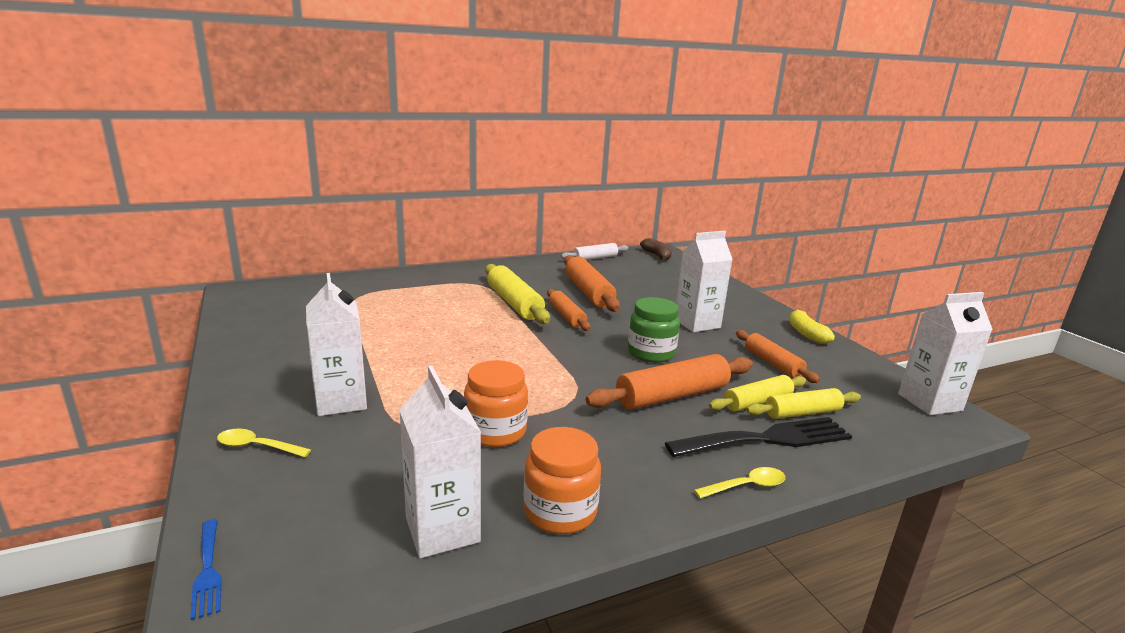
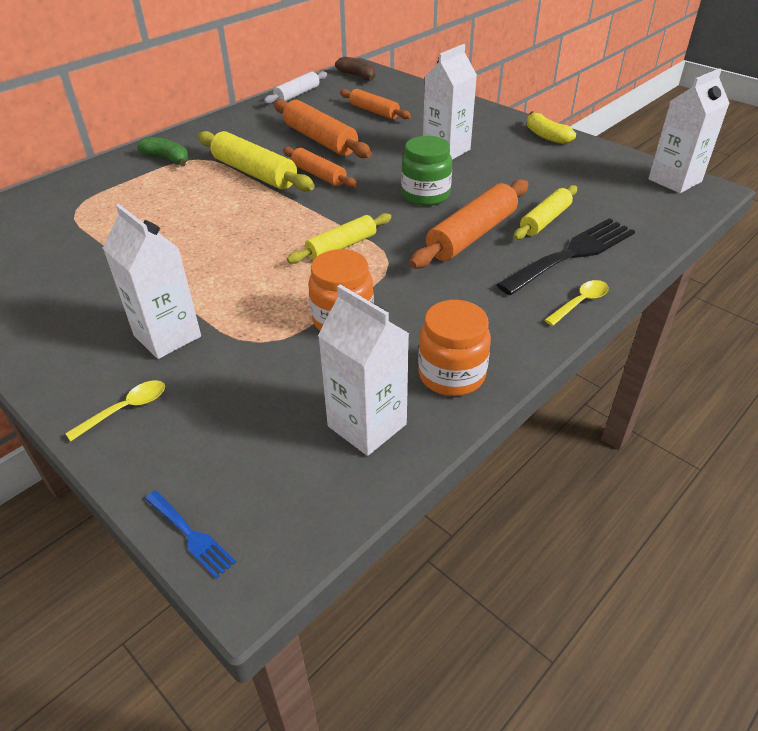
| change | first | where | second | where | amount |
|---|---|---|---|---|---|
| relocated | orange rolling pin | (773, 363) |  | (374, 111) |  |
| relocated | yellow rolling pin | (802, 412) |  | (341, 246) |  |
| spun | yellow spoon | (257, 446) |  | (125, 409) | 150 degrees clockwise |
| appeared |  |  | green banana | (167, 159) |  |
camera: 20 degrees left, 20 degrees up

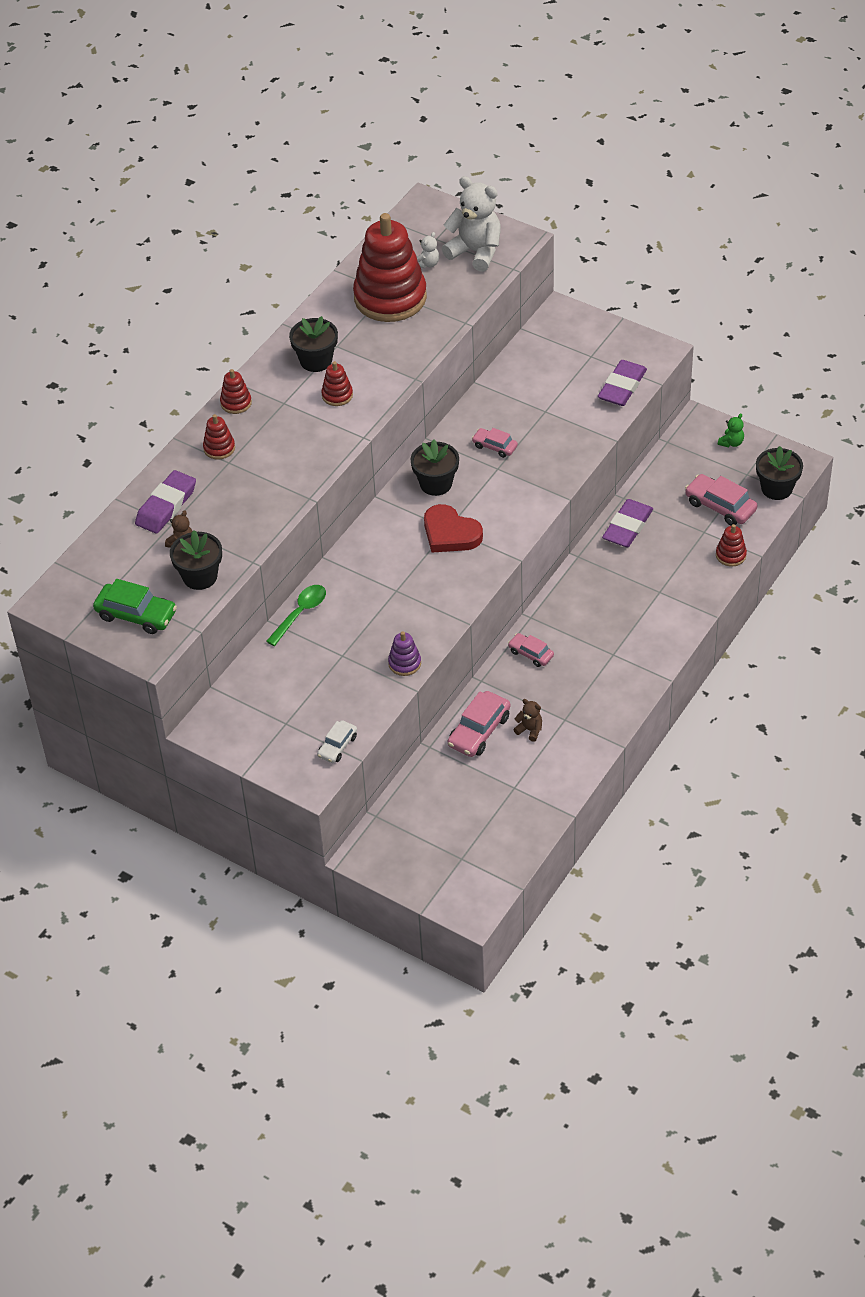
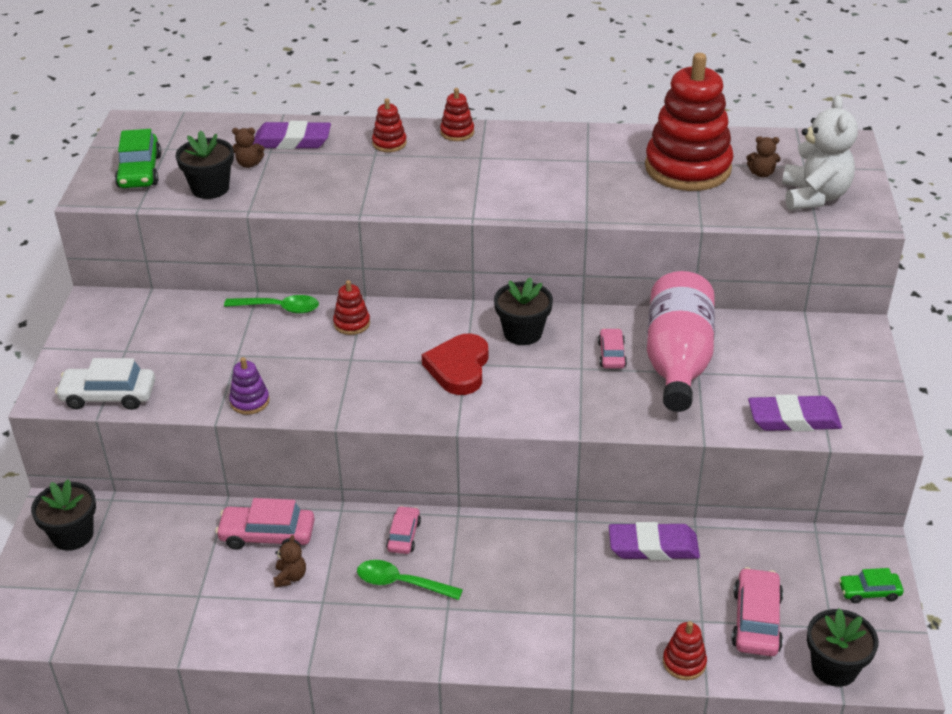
| change | first | where | second | where | amount |
|---|---|---|---|---|---|
| colour | white teddy bear | (427, 264) | brown teddy bear | (761, 173) |  |
| relocated | black flower pot | (316, 360) |  | (72, 535) |  |
| relocated | red stacking toy | (337, 395) |  | (352, 323) |  |
| exchanged | green teddy bear | (731, 443) | green car | (869, 592) |  |
| size | white car | (337, 746) |  | (108, 396) | x1.63 |
| appeared |  |  | pink bottle | (677, 361) |  |
| appeared |  |  | green spoon | (401, 583) |  |
camera: 60 degrees right, 10 degrees down

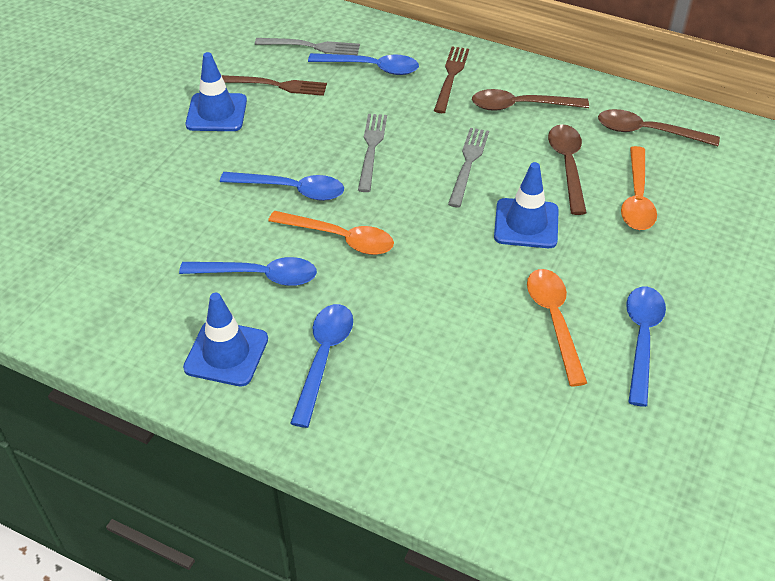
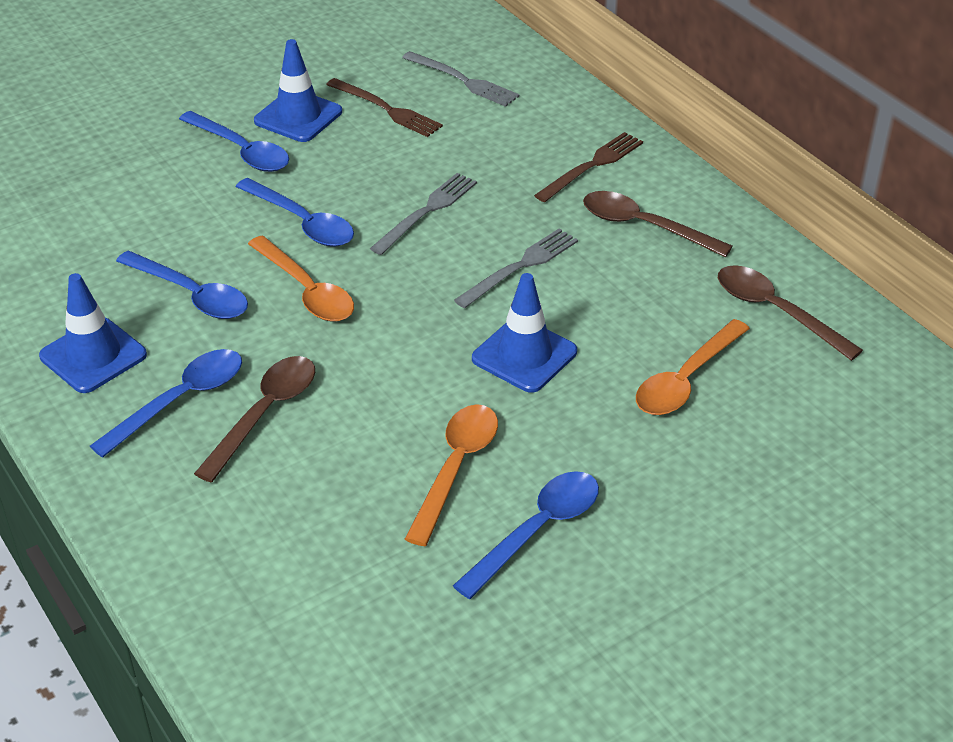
| change | first | where | second | where | amount |
|---|---|---|---|---|---|
| relocated | blue spoon | (372, 68) |  | (242, 151) |  |
| relocated | brown spoon | (567, 165) |  | (265, 413) |  |
camera: 30 degrees right, 5 degrees down

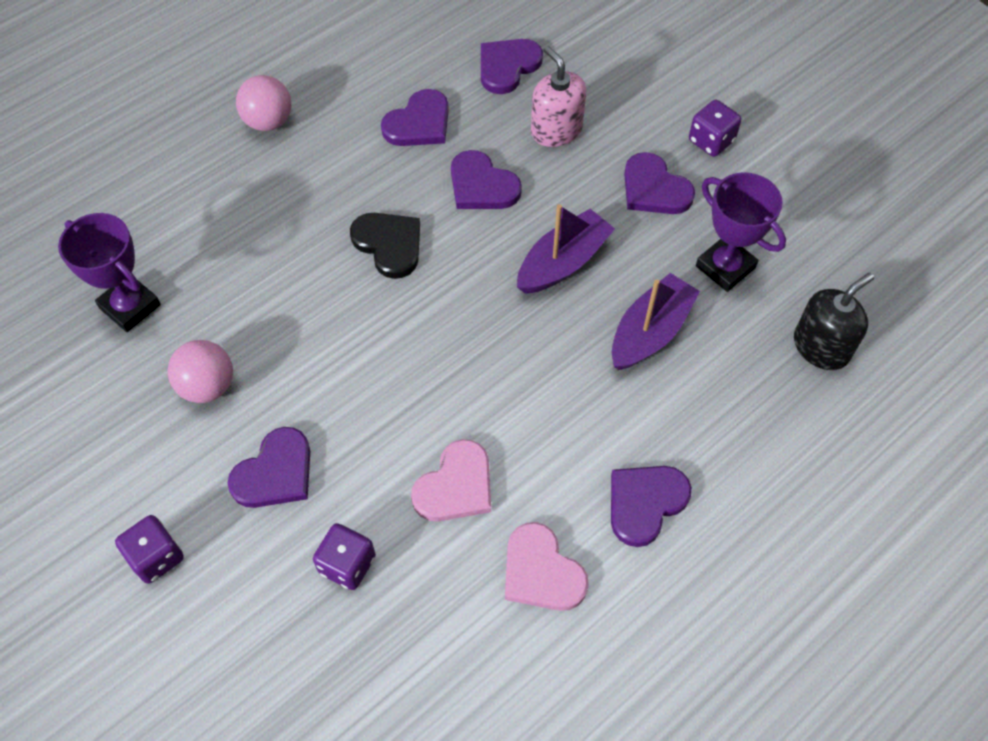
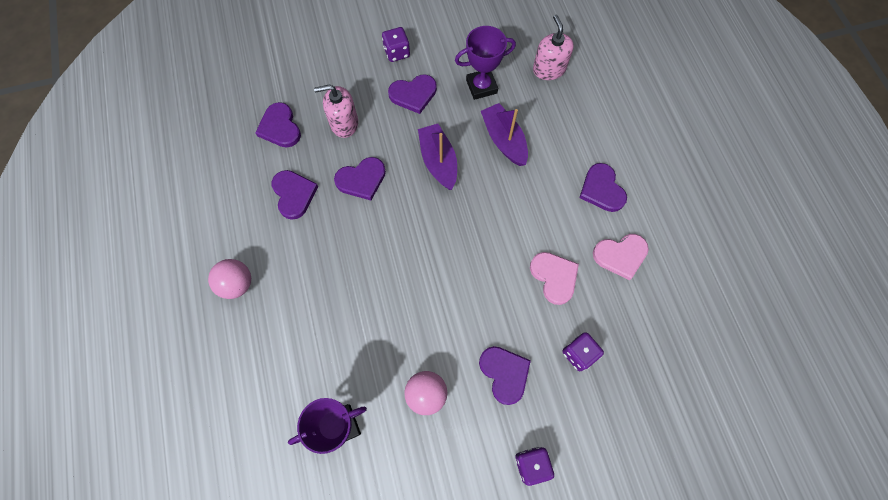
| change | first | where | second | where | amount |
|---|---|---|---|---|---|
| missing | black heart | (389, 244) |  |  |  |
| colour | black soap dispenser | (821, 347) | pink soap dispenser | (549, 69) |  |
camera: 65 degrees left, 10 degrees up

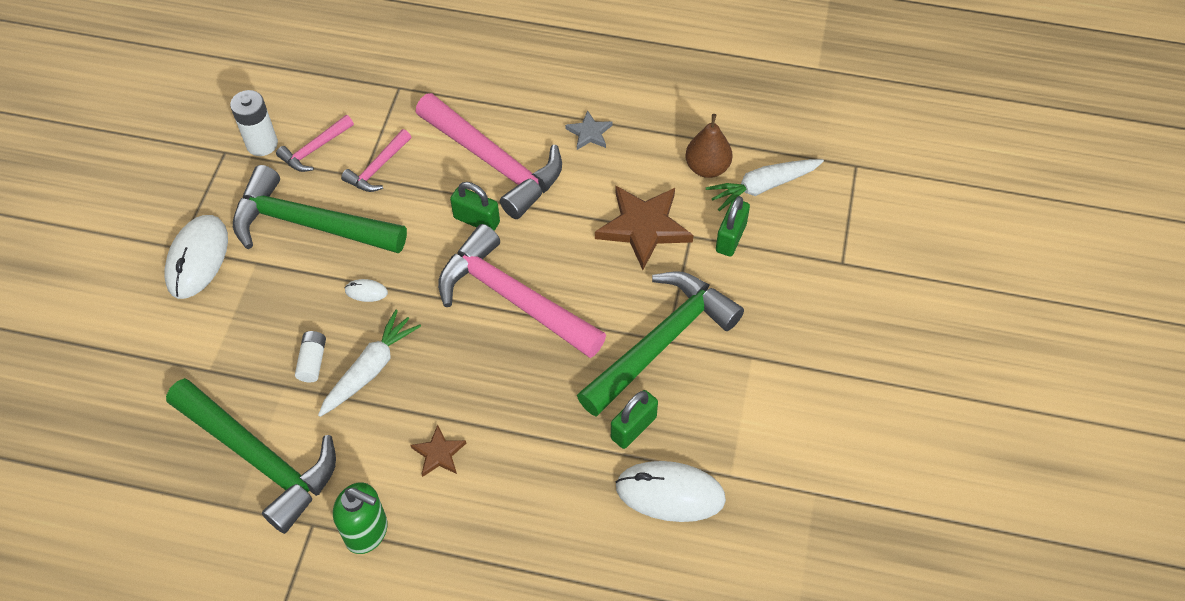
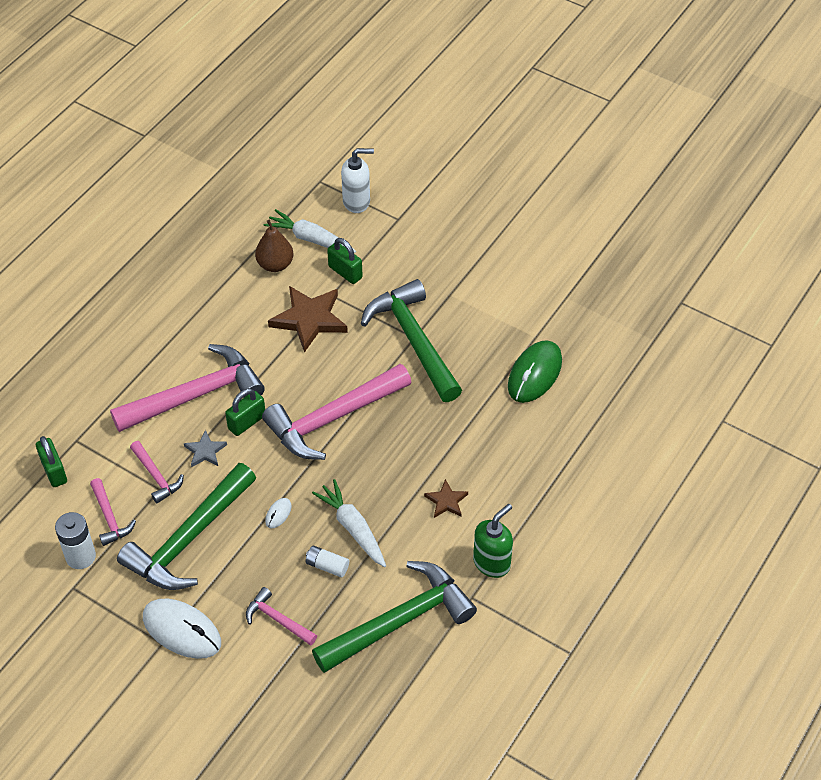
| change | first | where | second | where | amount |
|---|---|---|---|---|---|
| relocated | grey star | (589, 133) |  | (205, 451) |  |
| spun | white carrot | (762, 187) |  | (310, 239) | 120 degrees clockwise |
| relocated | green padlock | (633, 428) |  | (54, 471) |  |
| colour | white mouse | (670, 493) | green mouse | (534, 374) |  |
| appeared |  |  | white soap dispenser | (357, 201) |  |
| appeared |  |  | pink hammer | (277, 619) |  |
camera: 70 degrees left, 5 degrees down

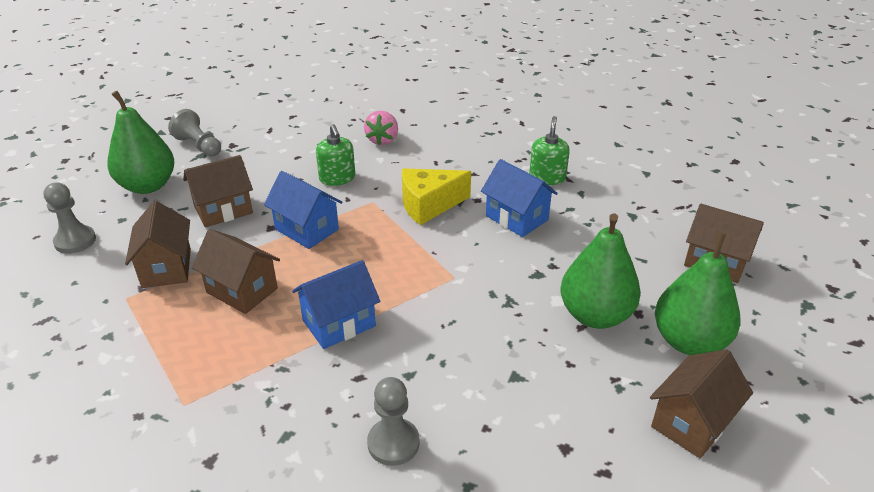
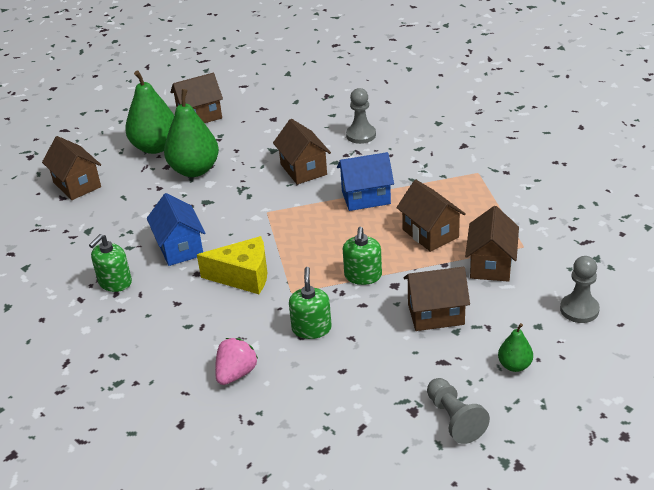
| change | first | where | second | where | amount |
|---|---|---|---|---|---|
| size | green pear | (148, 186) |  | (514, 365) | x0.49 |
| exchanged | blue house | (307, 229) | green soap dispenser | (363, 276) |  |
| appeared |  |  | brown house | (303, 169) |  |
camera: 155 degrees left, 0 degrees up

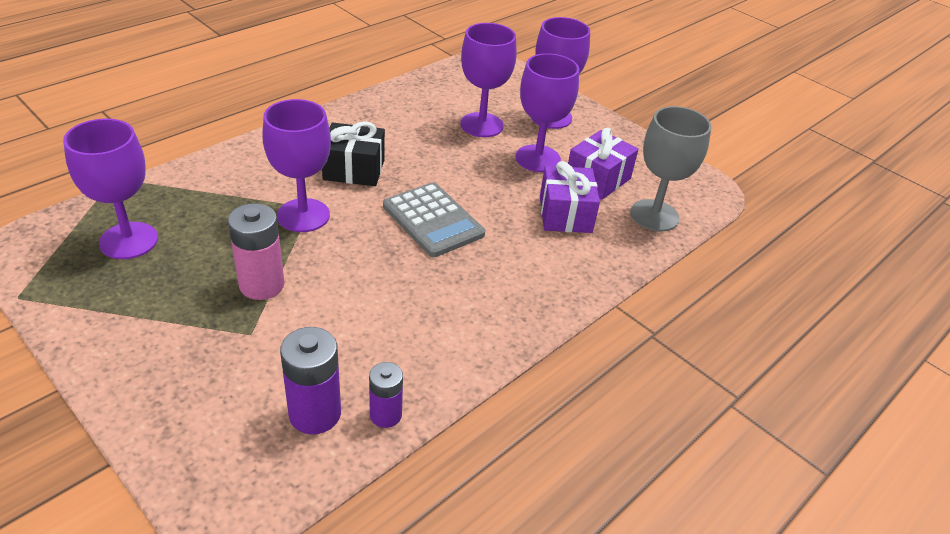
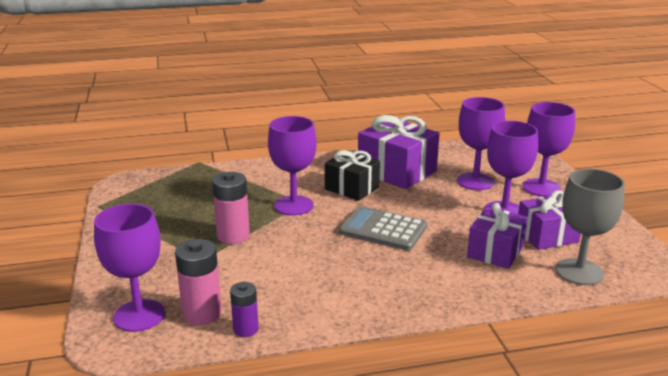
| change | first | where | second | where | amount |
|---|---|---|---|---|---|
| relocated | purple goblet | (129, 241) |  | (139, 315) |  |
| spun | grey calculator | (433, 220) |  | (383, 230) | 120 degrees clockwise |
| colour | purple battery | (315, 414) | pink battery | (202, 313) |  |
| appeared |  |  | purple gift | (397, 171) |  |
camera: 35 degrees right, 15 degrees down

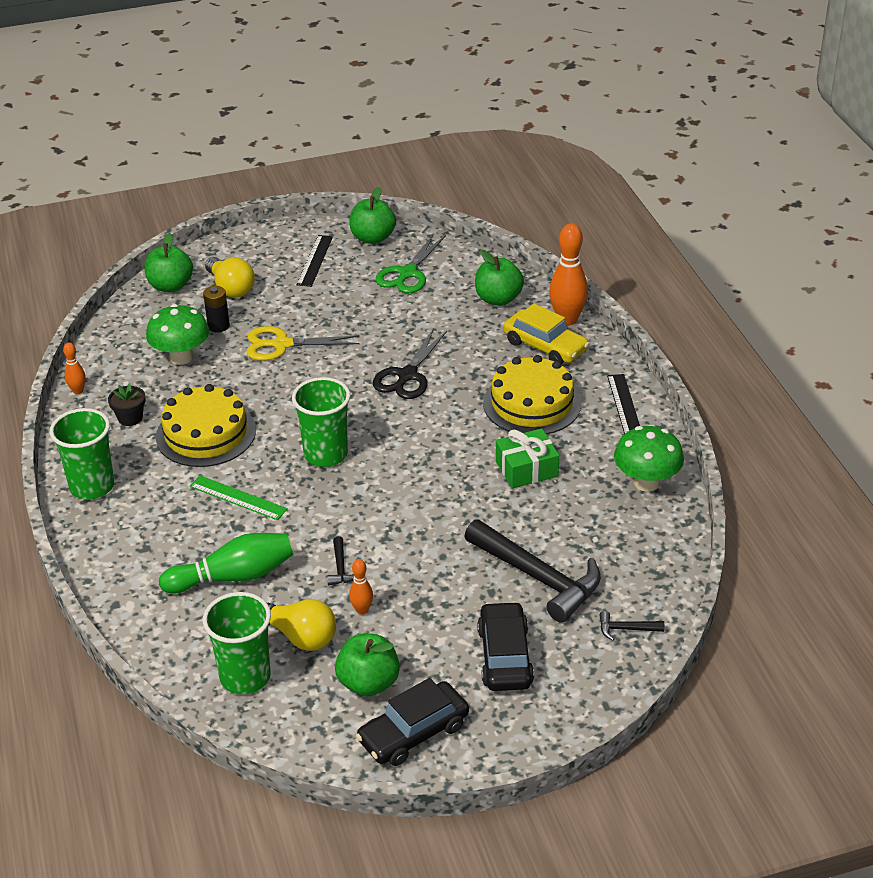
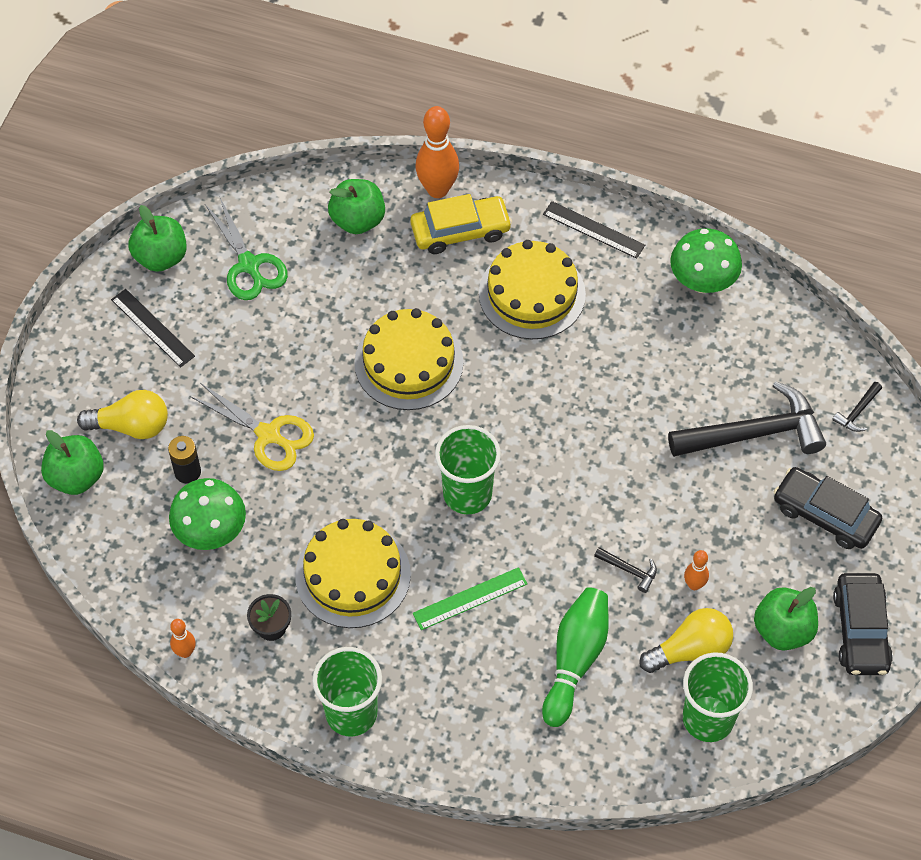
| change | first | where | second | where | amount |
|---|---|---|---|---|---|
| spun | yellow scissors | (282, 344) |  | (268, 435) | 90 degrees counterclockwise |
| exchanged | black scissors | (407, 376) | yellow cake | (408, 362) |  |
| missing | green gift | (526, 469) |  |  |  |
camera: 55 degrees left, 20 degrees up

